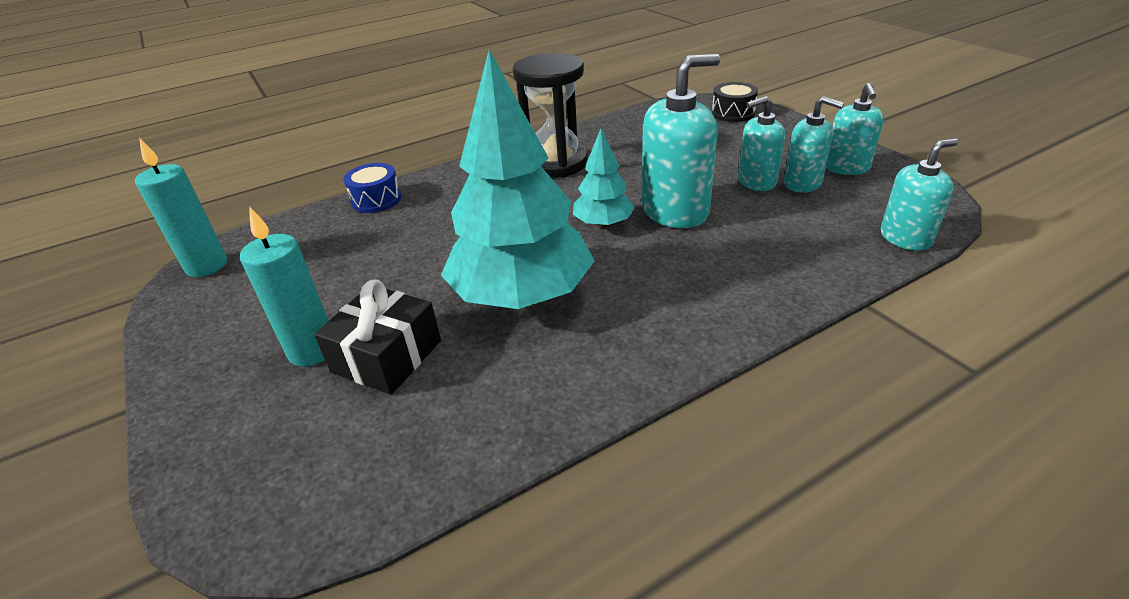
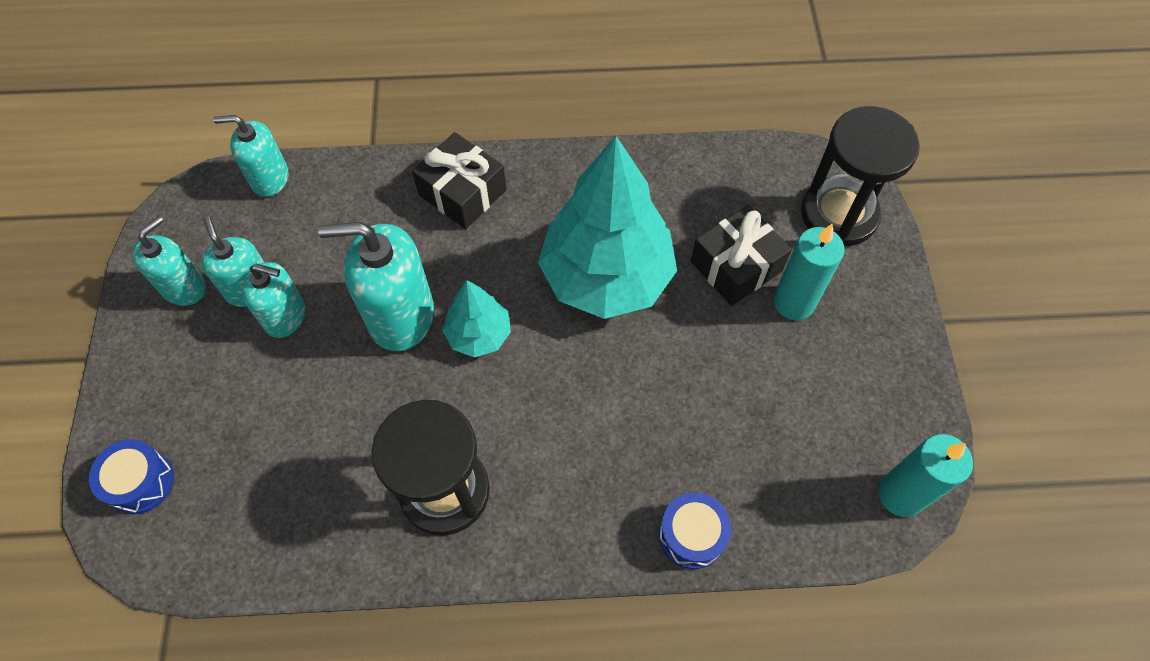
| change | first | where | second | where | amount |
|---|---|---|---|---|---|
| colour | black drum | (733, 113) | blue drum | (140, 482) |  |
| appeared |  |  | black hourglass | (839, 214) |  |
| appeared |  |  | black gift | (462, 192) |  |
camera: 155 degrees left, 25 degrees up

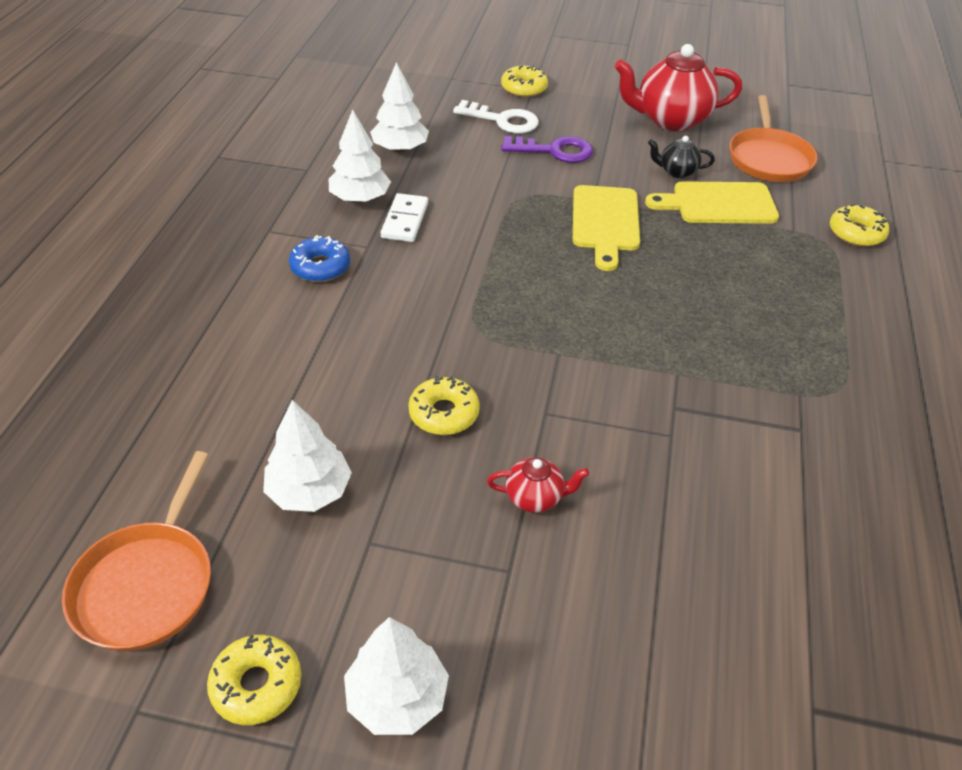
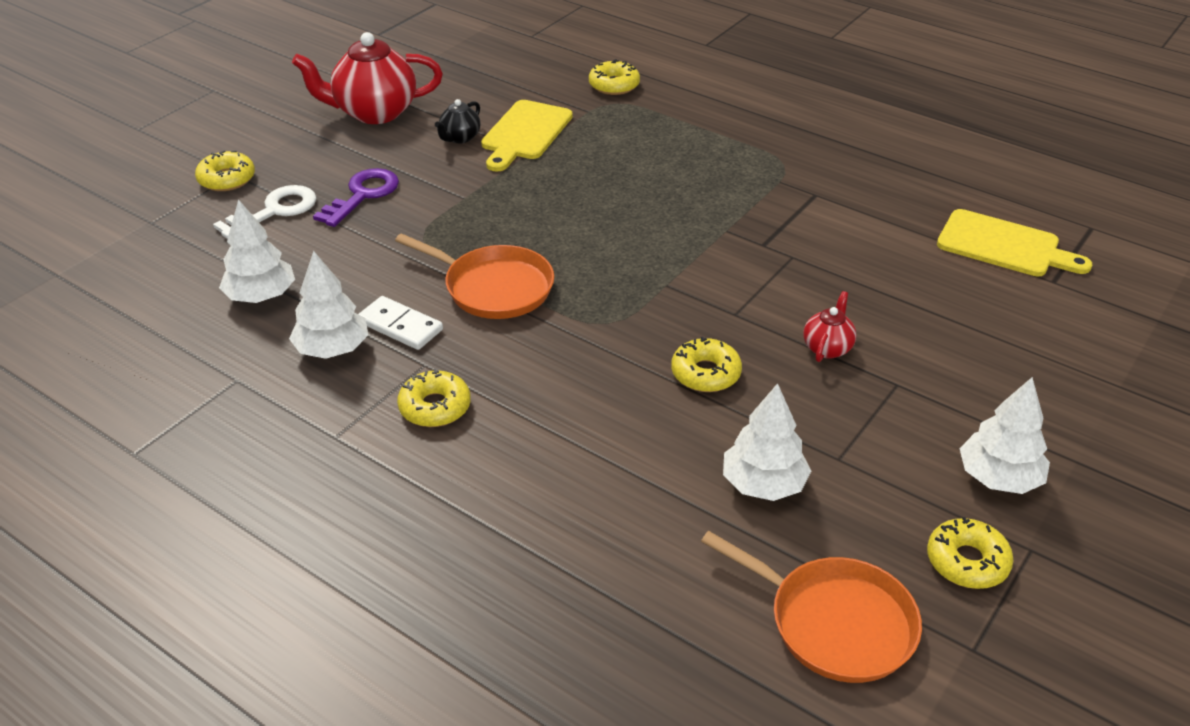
| change | first | where | second | where | amount |
|---|---|---|---|---|---|
| spun | red teapot | (670, 120) |  | (374, 112) | 60 degrees clockwise |
| relocated | orange pan | (769, 158) |  | (494, 288) |  |
| relocated | yellow cutting board | (605, 222) |  | (1004, 245) |  |
| colour | blue donut | (320, 267) | yellow donut | (435, 407) |  |
camera: 65 degrees left, 5 degrees down

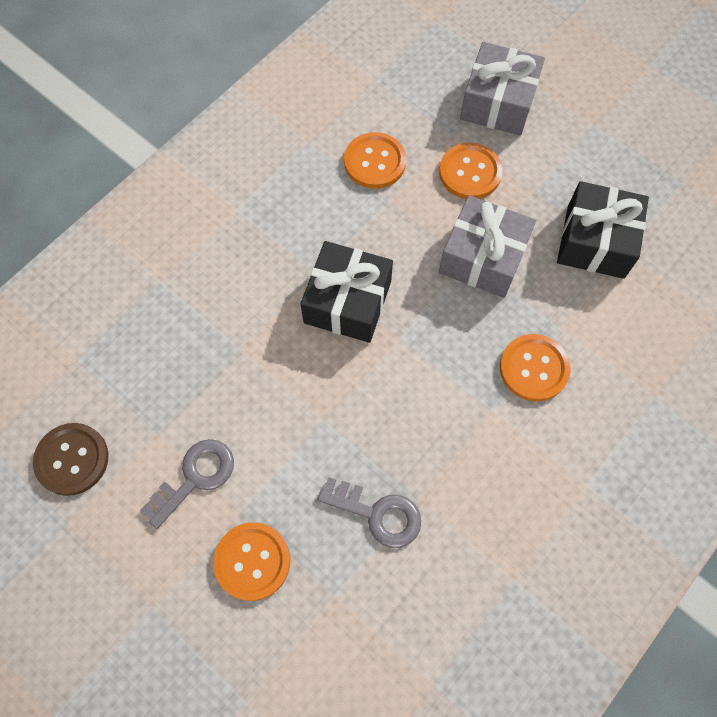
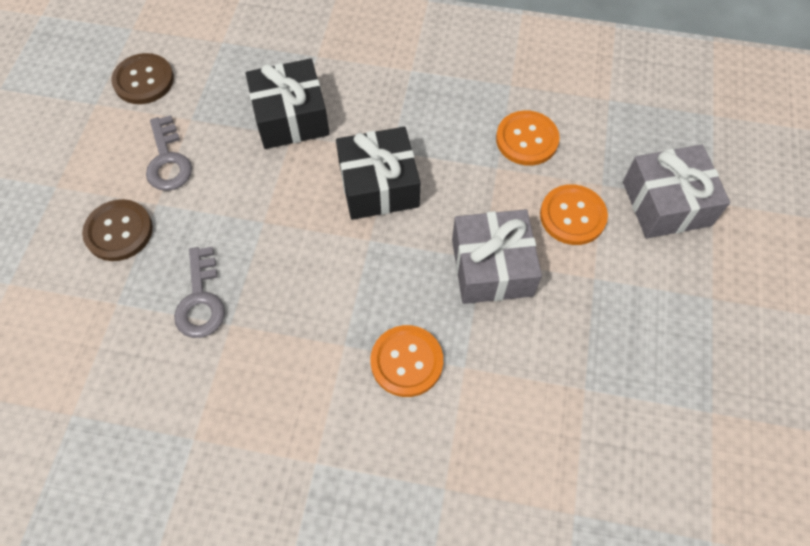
| change | first | where | second | where | amount |
|---|---|---|---|---|---|
| relocated | black gift | (595, 241) |  | (291, 117) |  |
| spun | grey key | (195, 477) |  | (168, 160) | 60 degrees clockwise |
| colour | orange button | (252, 561) | brown button | (119, 231) |  |
camera: 60 degrees right, 5 degrees down

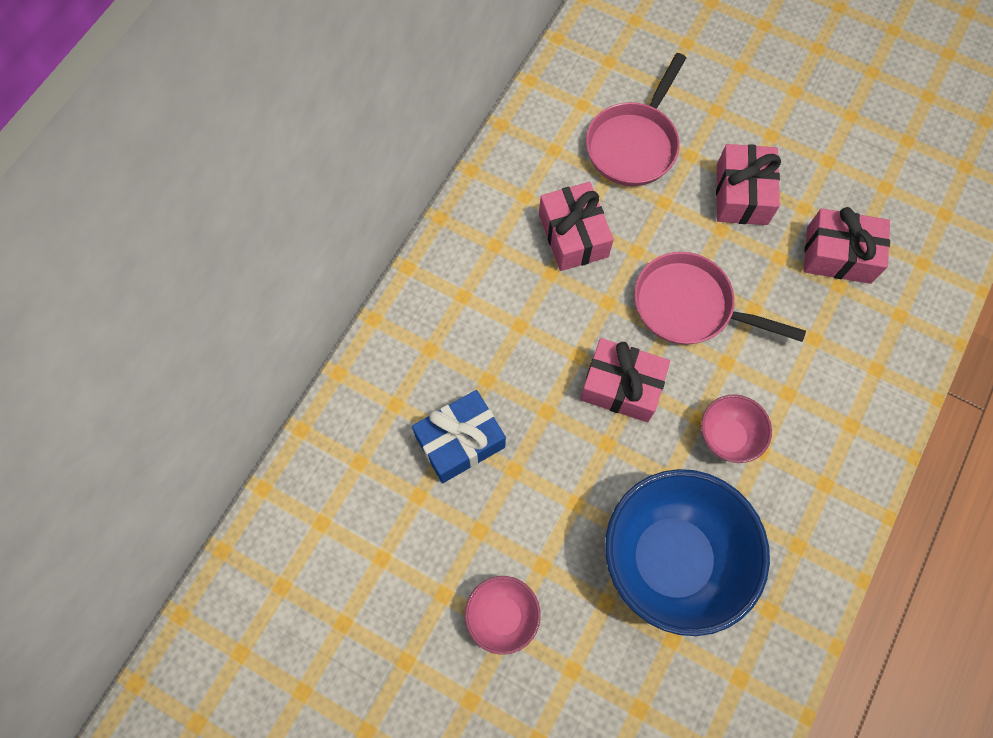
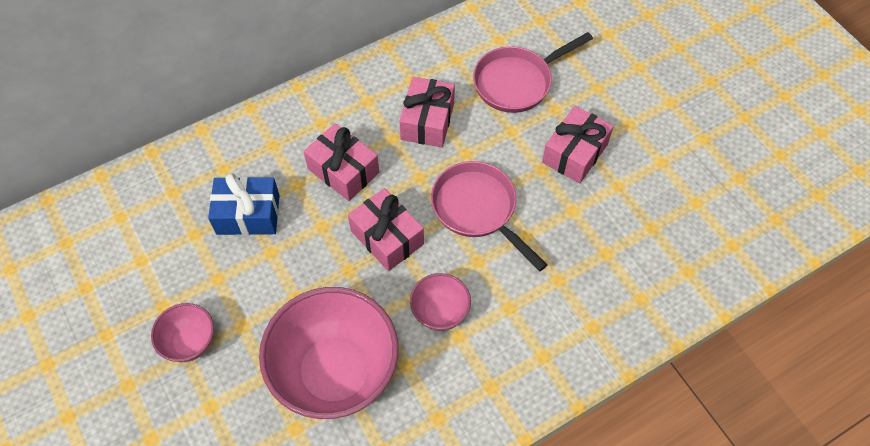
| change | first | where | second | where | amount |
|---|---|---|---|---|---|
| relocated | pink gift | (838, 255) |  | (343, 171) |  |
| colour | blue bowl | (671, 559) | pink bowl | (336, 373) |  |
camera: 30 degrees right, 10 degrees down

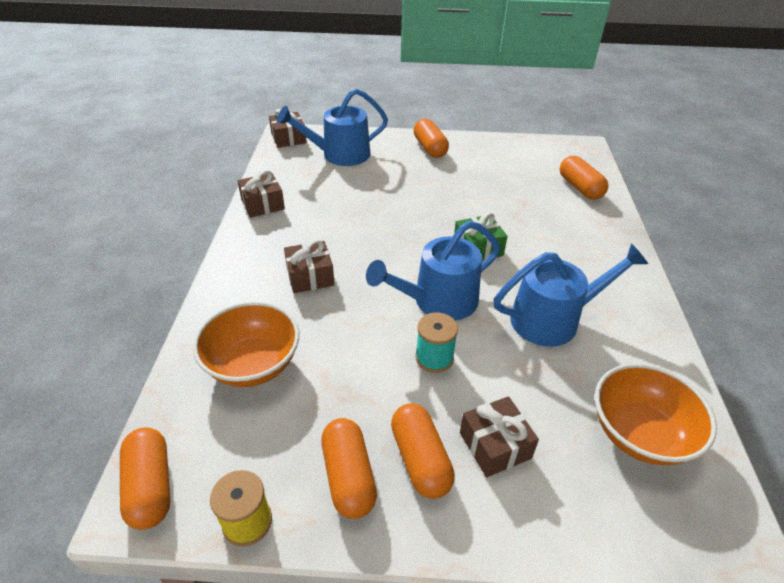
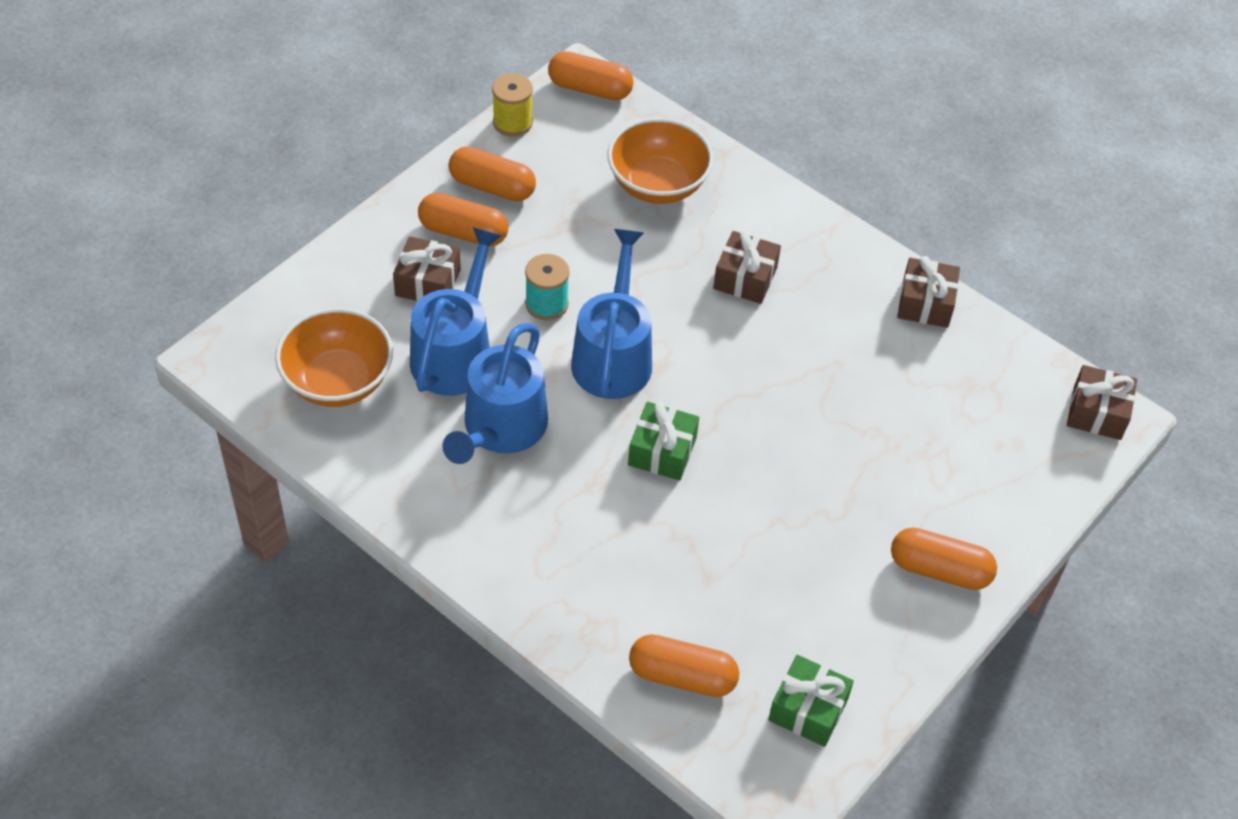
| change | first | where | second | where | amount |
|---|---|---|---|---|---|
| relocated | blue watering can | (340, 154) |  | (455, 353) |  |
| appeared |  |  | green gift | (808, 709) |  |
camera: 125 degrees right, 10 degrees up

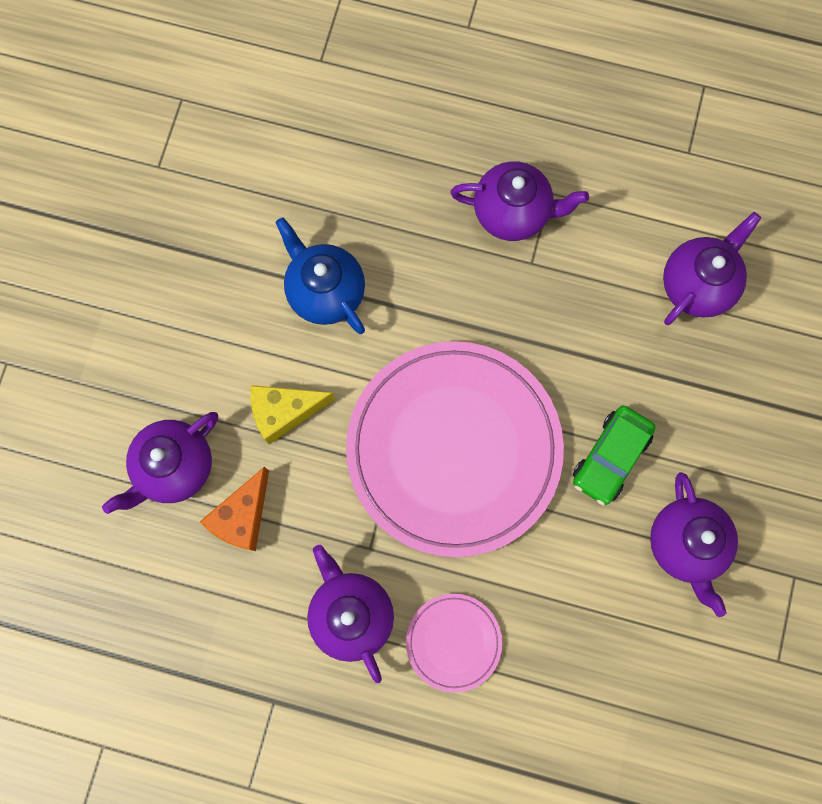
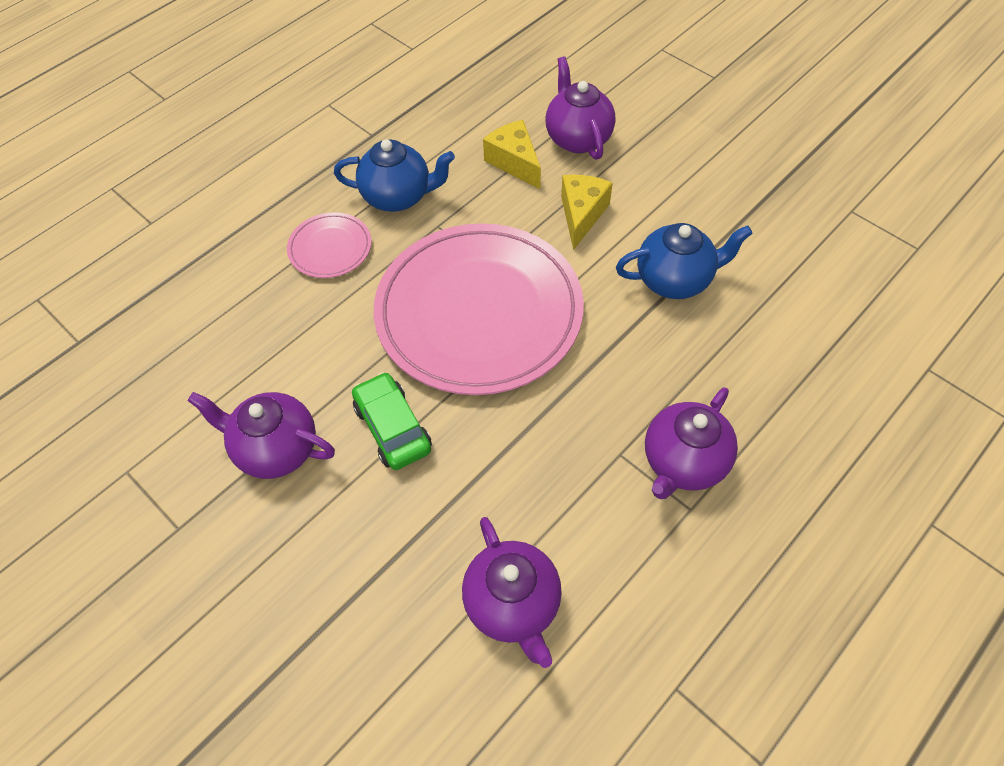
| change | first | where | second | where | amount |
|---|---|---|---|---|---|
| colour | orange cheese | (242, 516) | yellow cheese | (514, 162) |  |
| colour | purple teapot | (351, 613) | blue teapot | (398, 197) |  |
camera: 120 degrees right, 20 degrees down

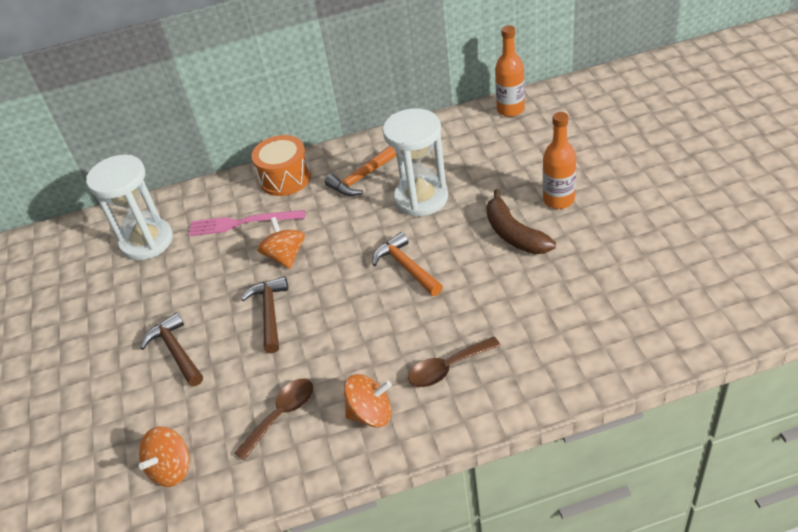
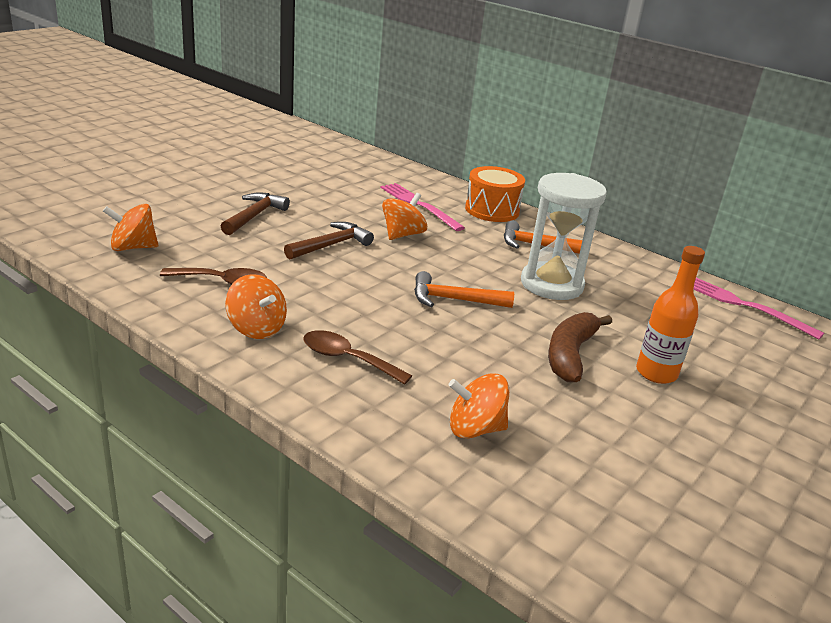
| change | first | where | second | where | amount |
|---|---|---|---|---|---|
| exchanged | orange bottle | (510, 109) | pink fork | (745, 306) |  |
| missing | white hourglass | (147, 241) |  |  |  |
| spun | orange hammer | (406, 267) |  | (454, 300) | 105 degrees counterclockwise |
| appeared |  |  | orange spinning top | (475, 429) |  |
camera: 45 degrees right, 15 degrees down

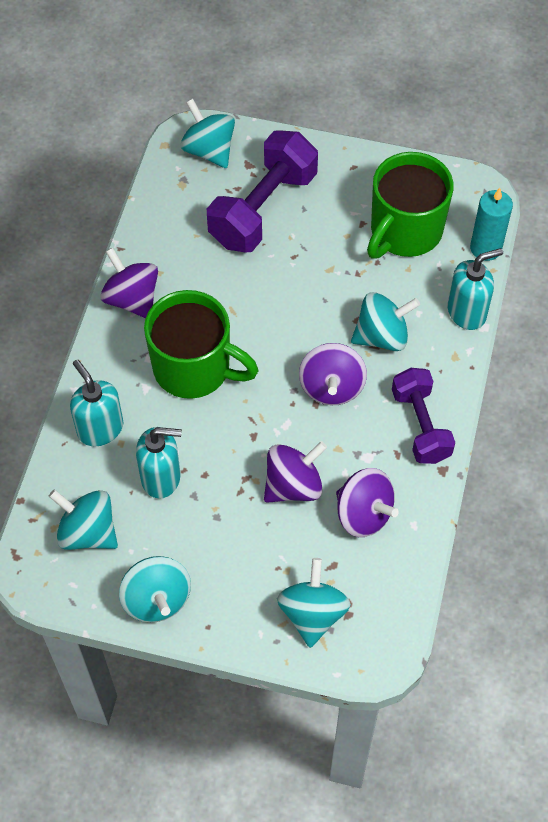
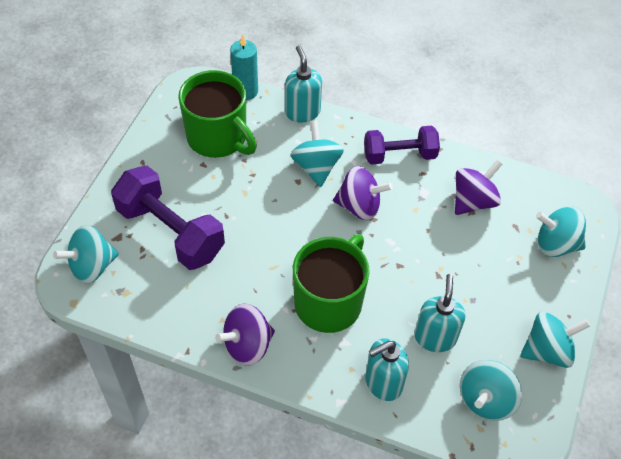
| change | first | where | second | where | amount |
|---|---|---|---|---|---|
| missing | purple spinning top | (293, 485) |  |  |  |
camera: 85 degrees left, 5 degrees down

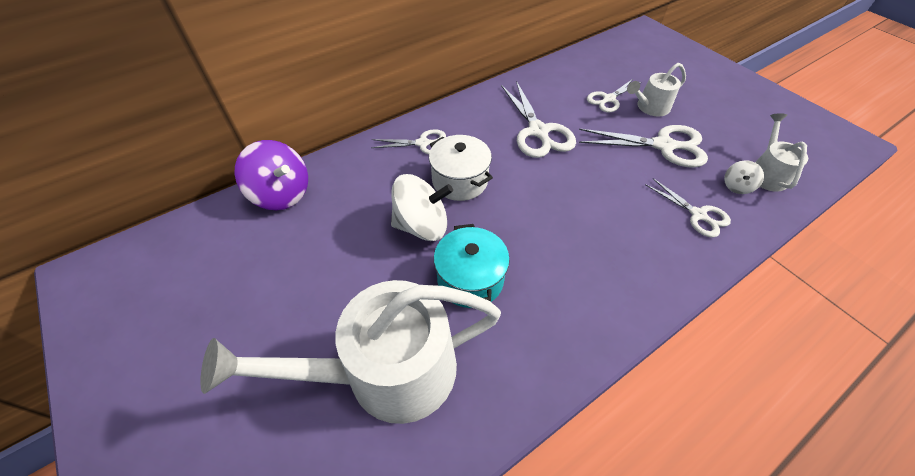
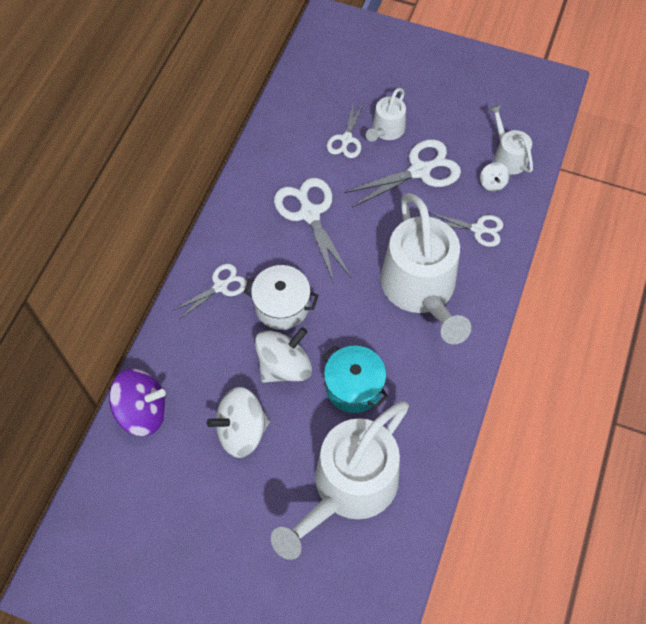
| change | first | where | second | where | amount |
|---|---|---|---|---|---|
| spun | white scissors | (538, 131) |  | (310, 214) | 150 degrees counterclockwise |
| appeared |  |  | white watering can | (421, 289) |  |
| appeared |  |  | white spinning top | (241, 431) |  |
camera: 35 degrees left, 10 degrees up

